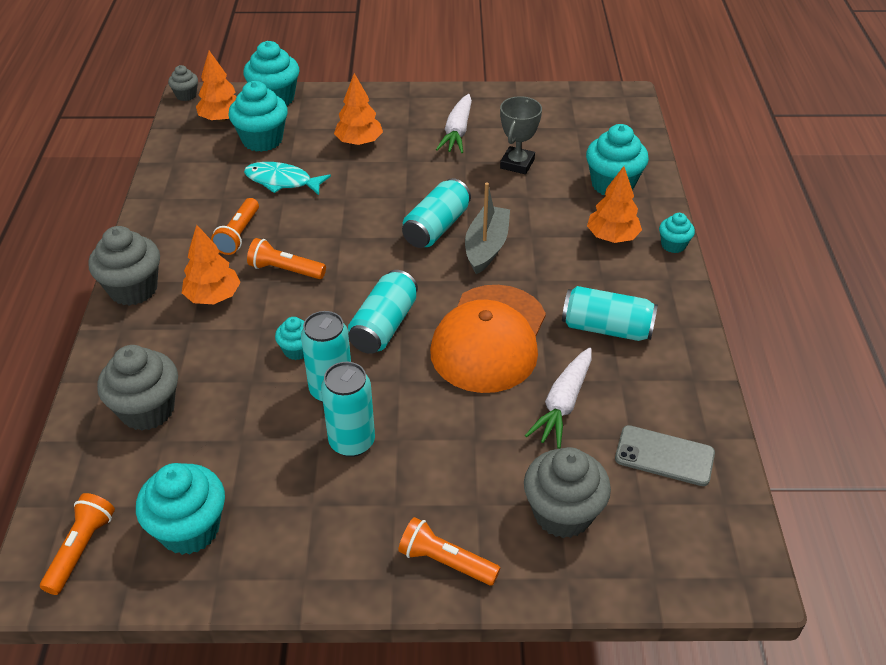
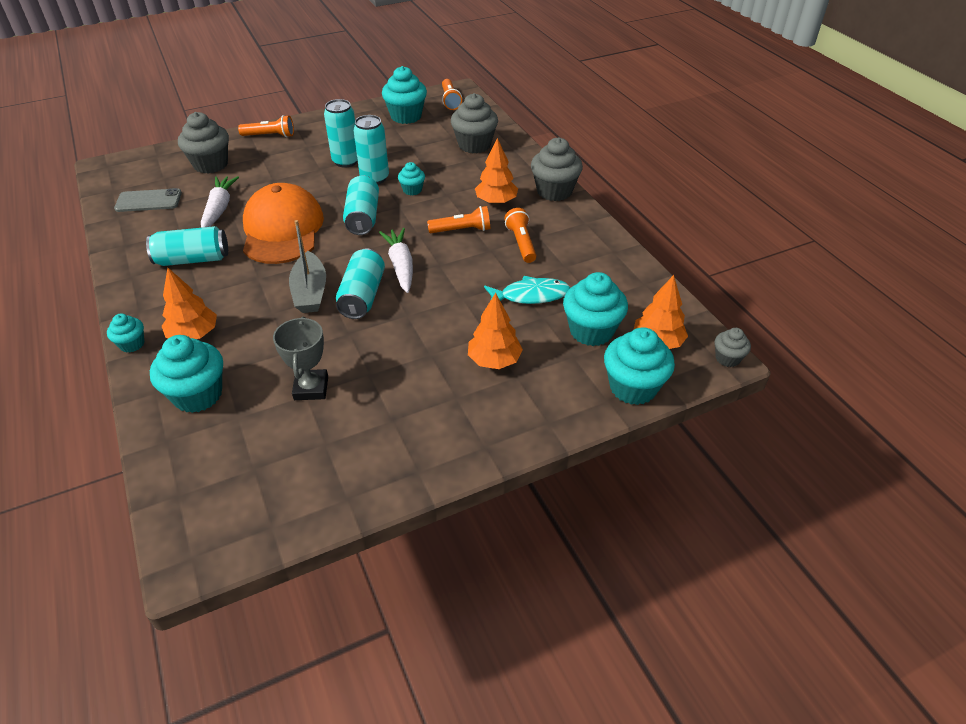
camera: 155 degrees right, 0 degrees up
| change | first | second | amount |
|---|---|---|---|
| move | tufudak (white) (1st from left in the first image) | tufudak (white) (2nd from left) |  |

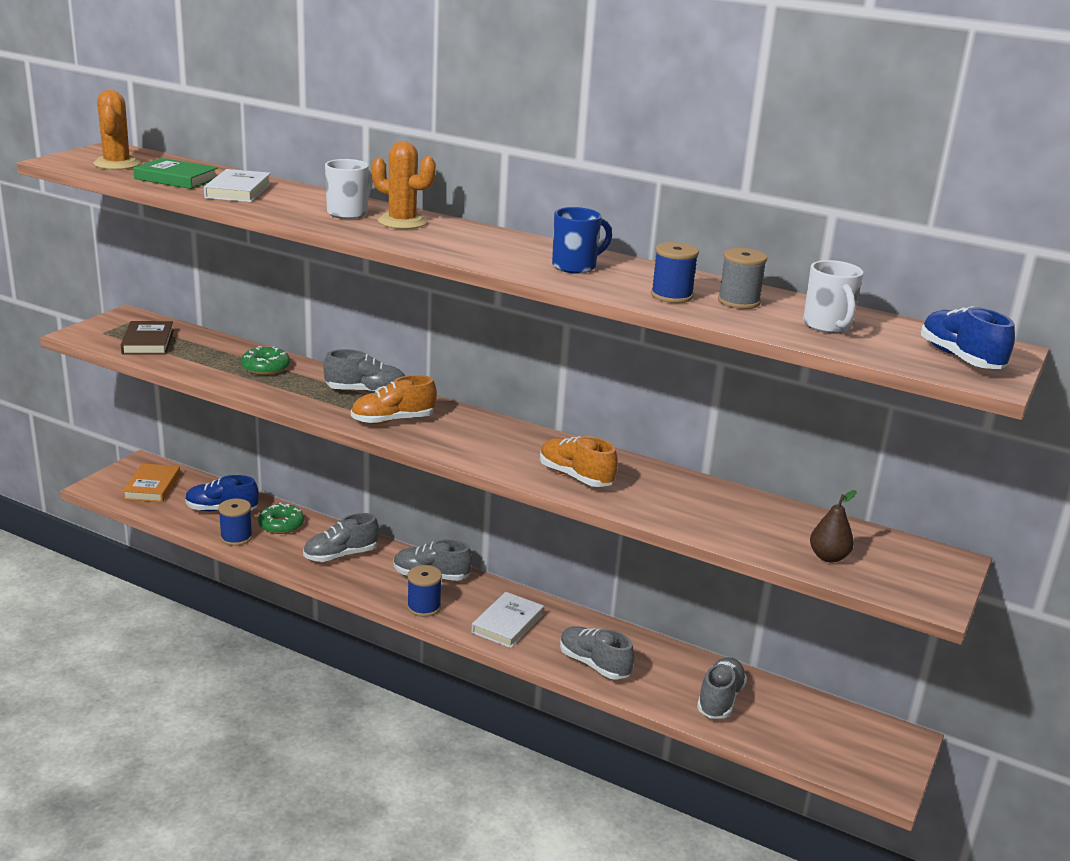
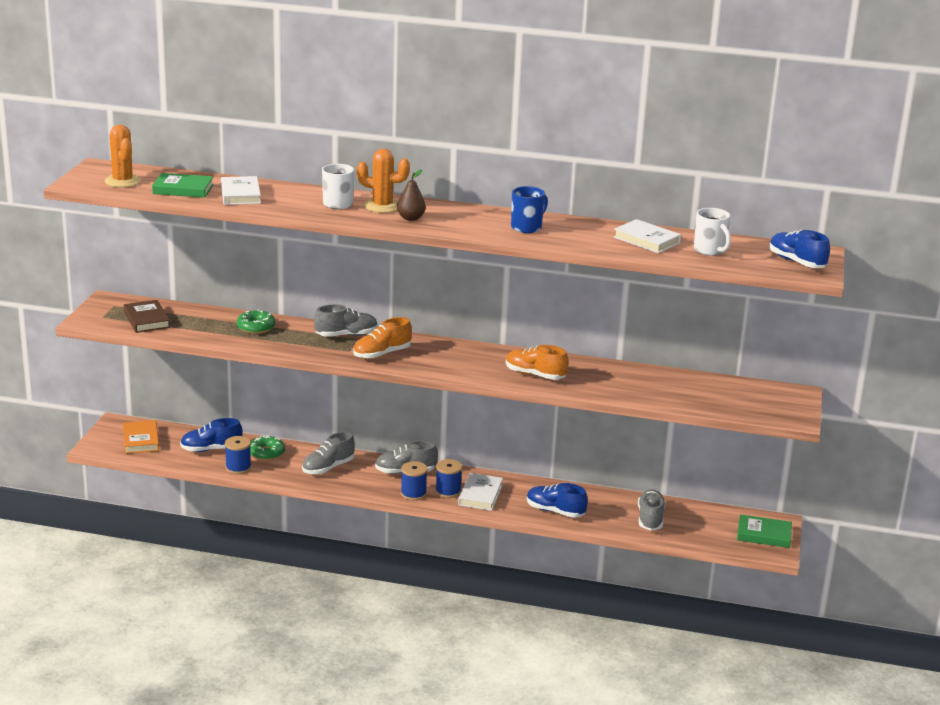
camera: 15 degrees left, 0 degrees up
| change | first | second | amount |
|---|---|---|---|
| recolor | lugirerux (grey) (4th from left) | lugirerux (blue) (2nd from left) |  |
| move | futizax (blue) (3rd from left) |  |  |
| replace | futizax (grey) | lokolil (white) (3rd from left) |  |
| move | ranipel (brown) |  |  |
| insert |  | lokolil (green) (2nd from left) |  |

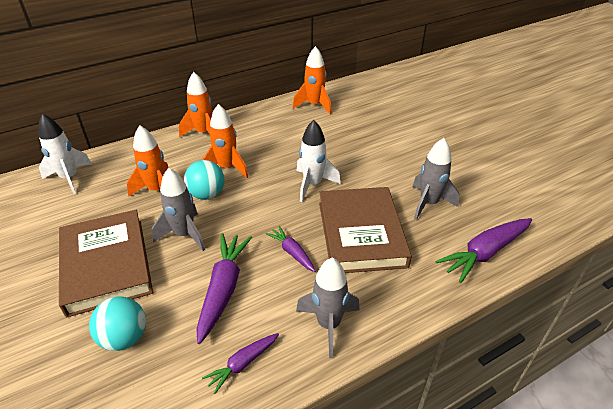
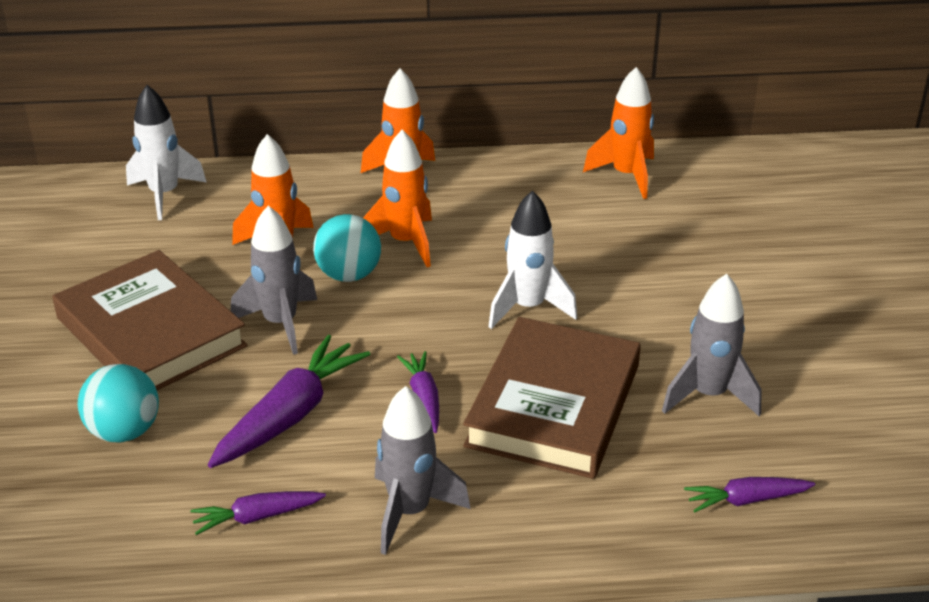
camera: 25 degrees right, 5 degrees down
| change | first | second | amount |
|---|---|---|---|
| rotate | lokolil (brown) (1st from left) |  | 45 degrees counterclockwise |
| resize | tufudak (purple) (4th from left) |  | x0.57 |

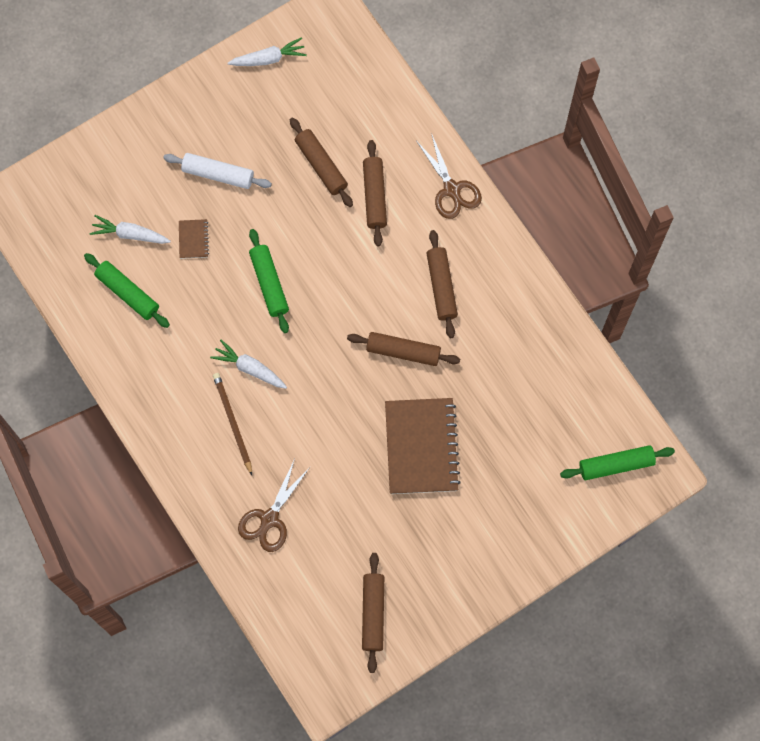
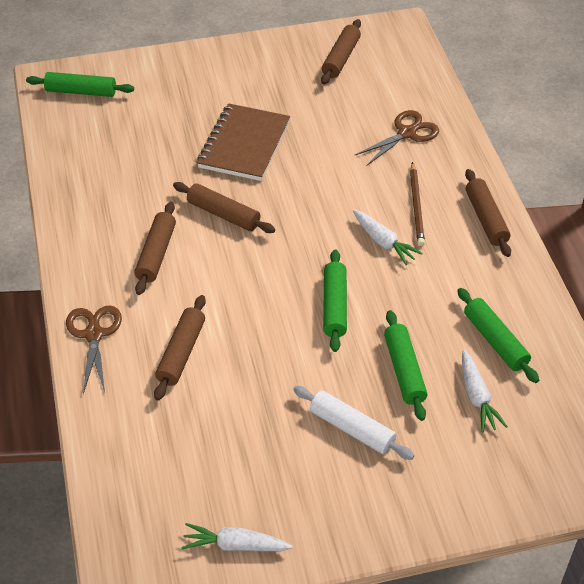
camera: 160 degrees left, 25 degrees down
| change | first | second | amount |
|---|---|---|---|
| rotate | tufudak (white) (1st from left in the first image) | tufudak (white) (3rd from left) | 45 degrees clockwise |
| replace | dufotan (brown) (1st from left) | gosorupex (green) (3rd from left) |  |
| move | gosorupex (brown) (1st from left in the first image) | gosorupex (brown) (5th from left) |  |

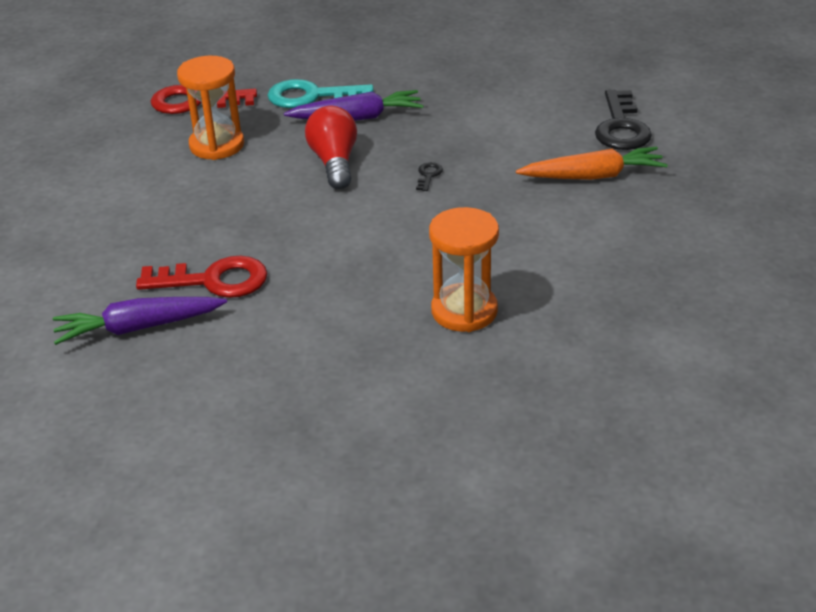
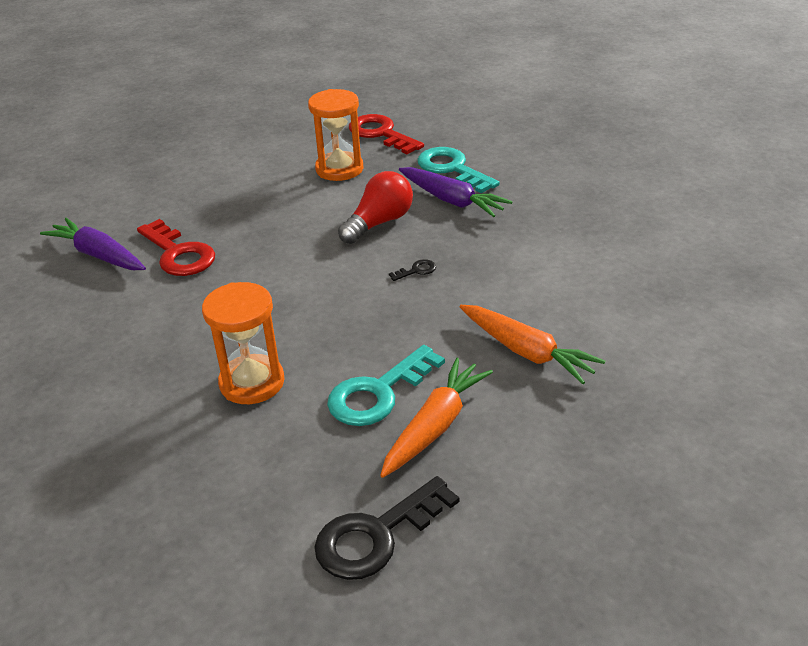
camera: 50 degrees right, 0 degrees up
| change | first | second | amount |
|---|---|---|---|
| move | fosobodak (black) (2nd from left in the first image) | fosobodak (black) (1st from left) |  |
| insert |  | fosobodak (turquoise) (1st from left) |  |
| insert |  | tufudak (orange) (1st from left) |  |

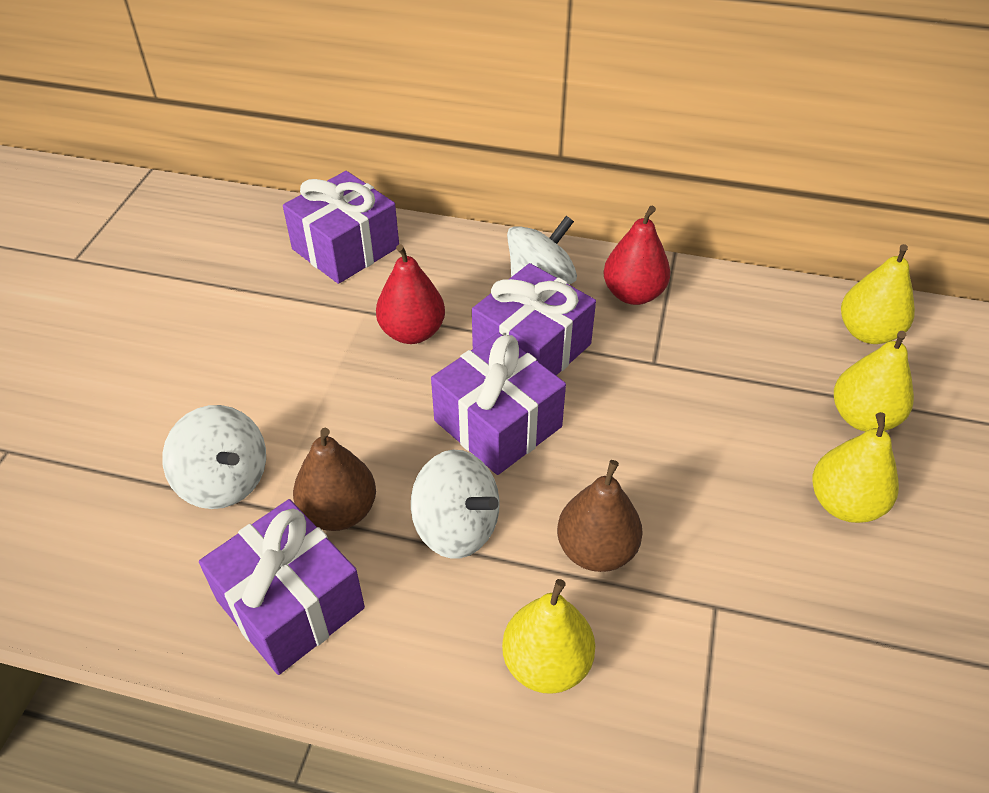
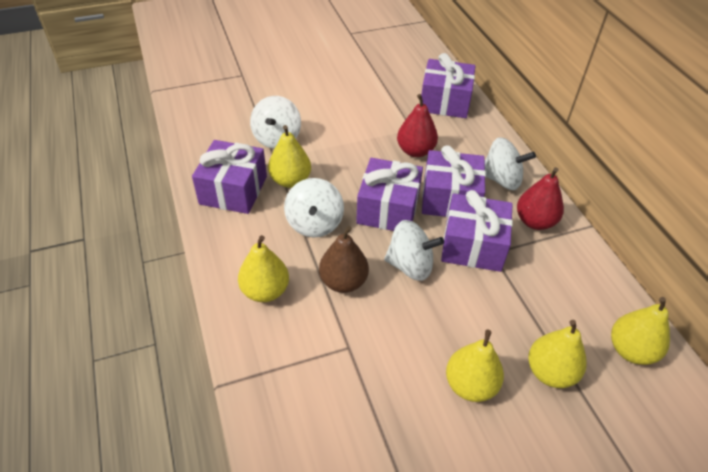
camera: 55 degrees right, 0 degrees up
| change | first | second | amount |
|---|---|---|---|
| recolor | ranipel (brown) (1st from left) | ranipel (yellow) (2nd from left) |  |
| insert |  | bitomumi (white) (3rd from left) |  |
| insert |  | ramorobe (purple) (5th from left) |  |

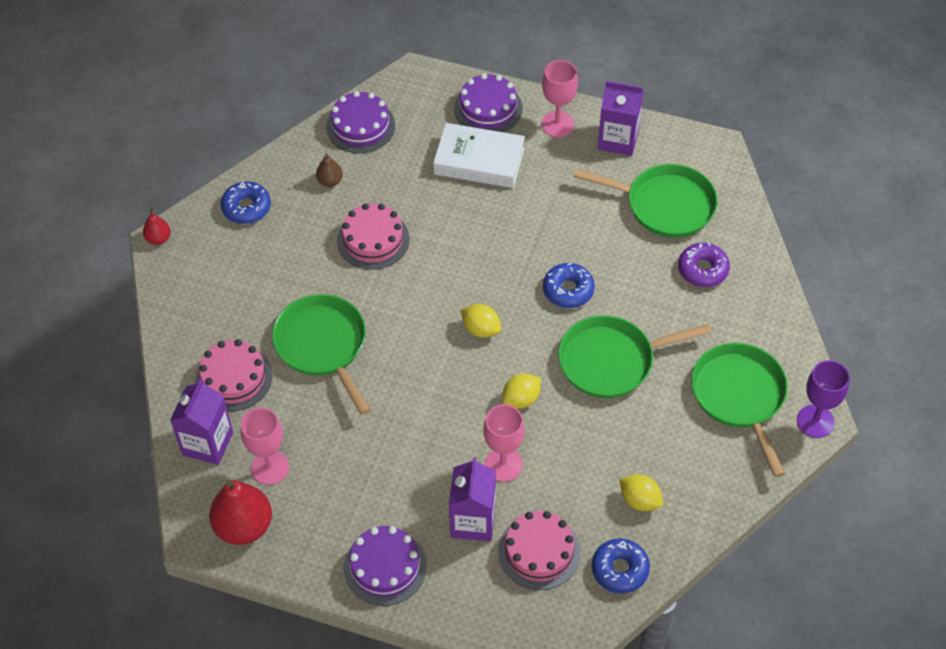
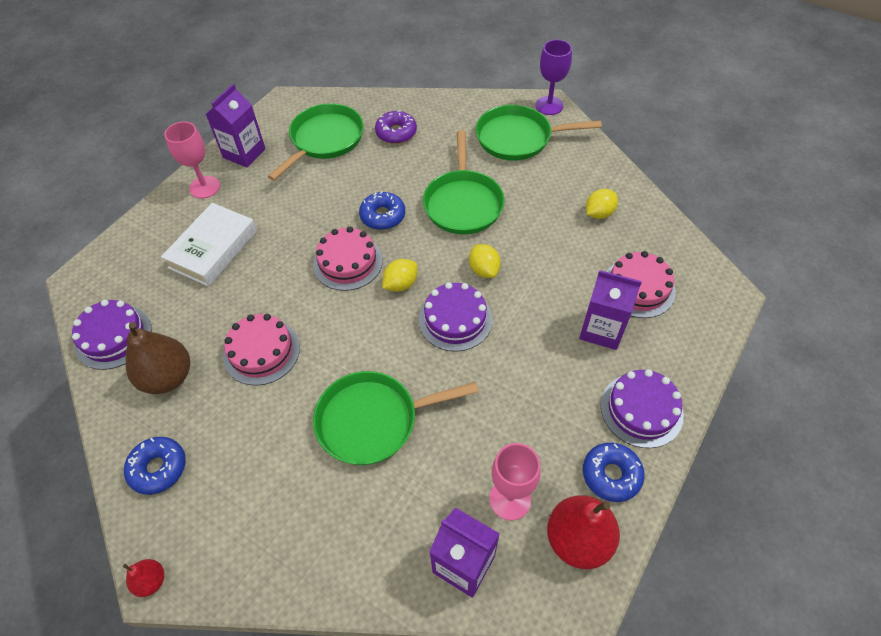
camera: 75 degrees left, 0 degrees up
| change | first | second | amount |
|---|---|---|---|
| move | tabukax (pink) (1st from left in the first image) | tabukax (pink) (2nd from left) |  |
| resize | ranipel (brown) |  | x2.00 |
| move | tabukax (purple) (3rd from left in the first image) | tabukax (purple) (2nd from left) |  |
| delete | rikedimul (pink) (2nd from left) |  |  |
| move | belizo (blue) (3rd from left) |  |  |

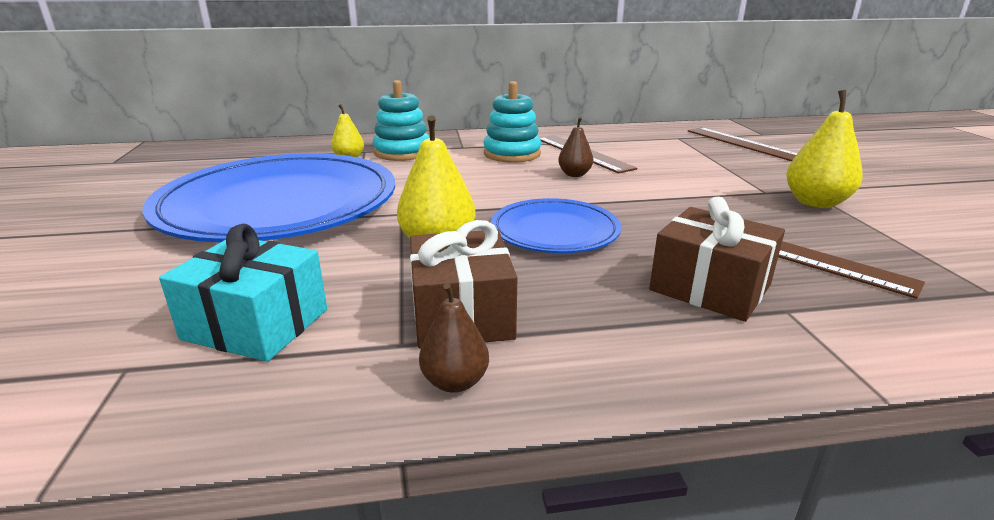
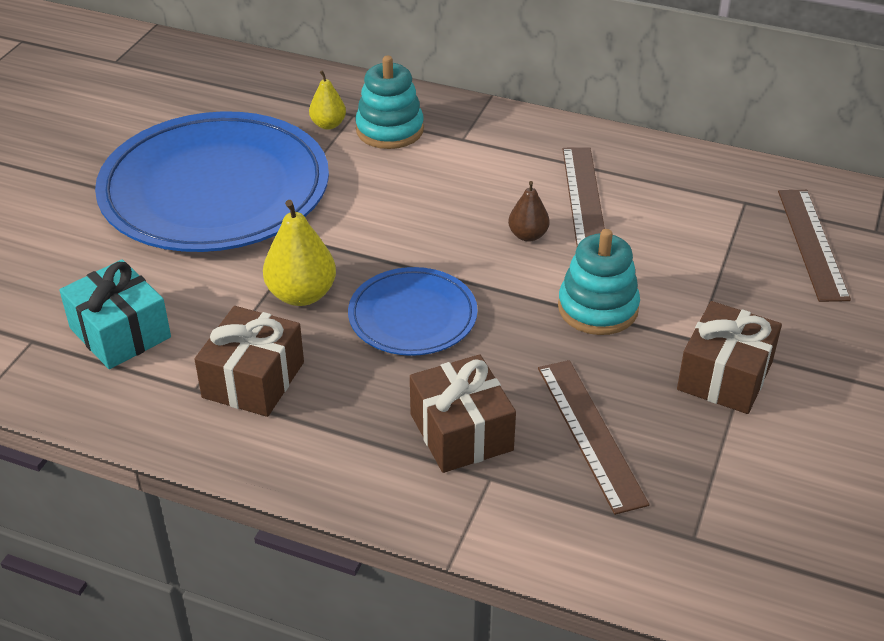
camera: 30 degrees right, 15 degrees up
| change | first | second | amount |
|---|---|---|---|
| delete | ranipel (brown) (1st from left) |  |  |
| move | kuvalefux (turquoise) (2nd from left) |  |  |
| replace | ranipel (yellow) (3rd from left) | ramorobe (brown) (3rd from left) |  |

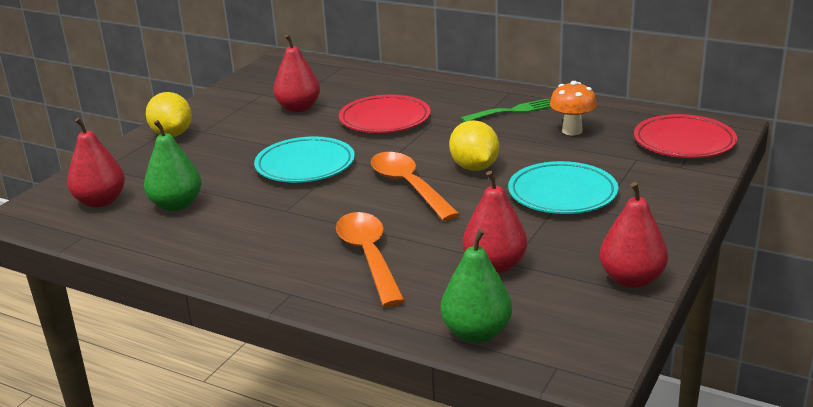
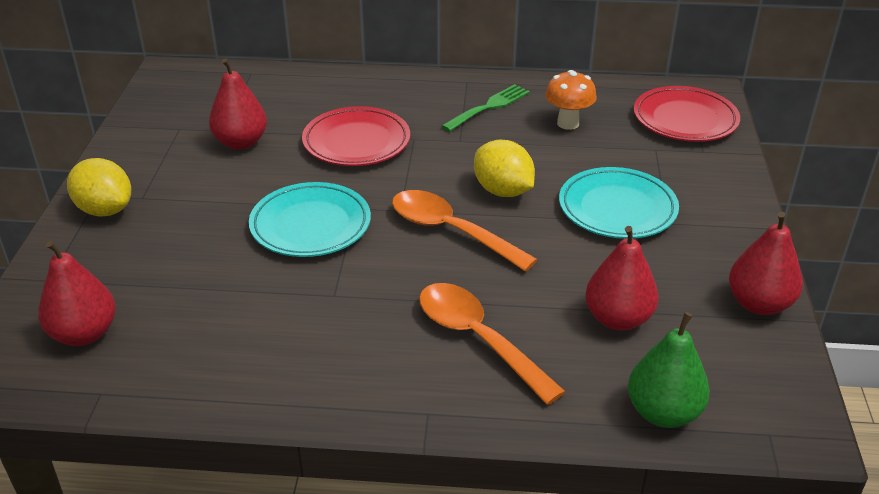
camera: 25 degrees left, 10 degrees up
| change | first | second | amount |
|---|---|---|---|
| delete | ranipel (green) (1st from left) |  |  |

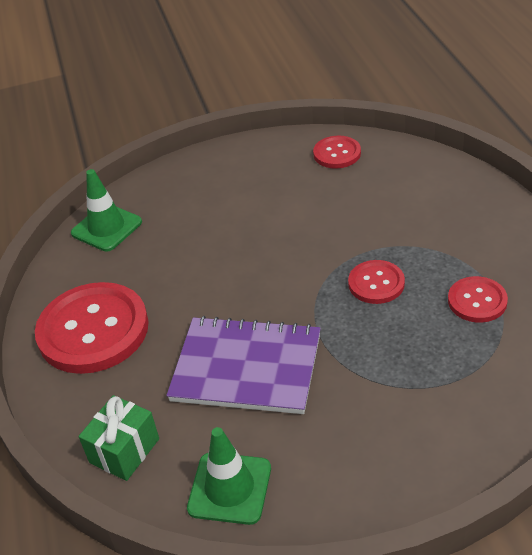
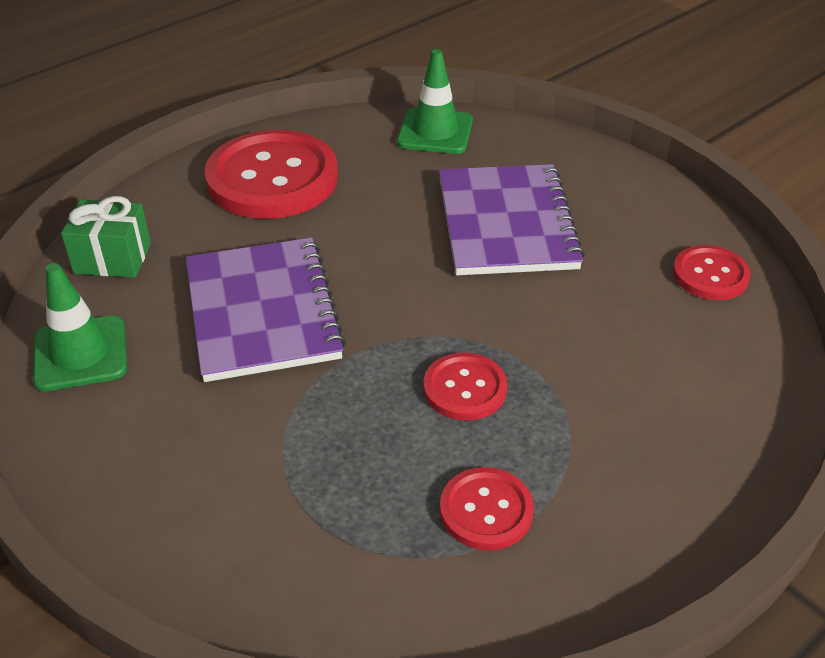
camera: 60 degrees right, 0 degrees up
| change | first | second | amount |
|---|---|---|---|
| insert |  | dufotan (purple) (2nd from left) |  |

